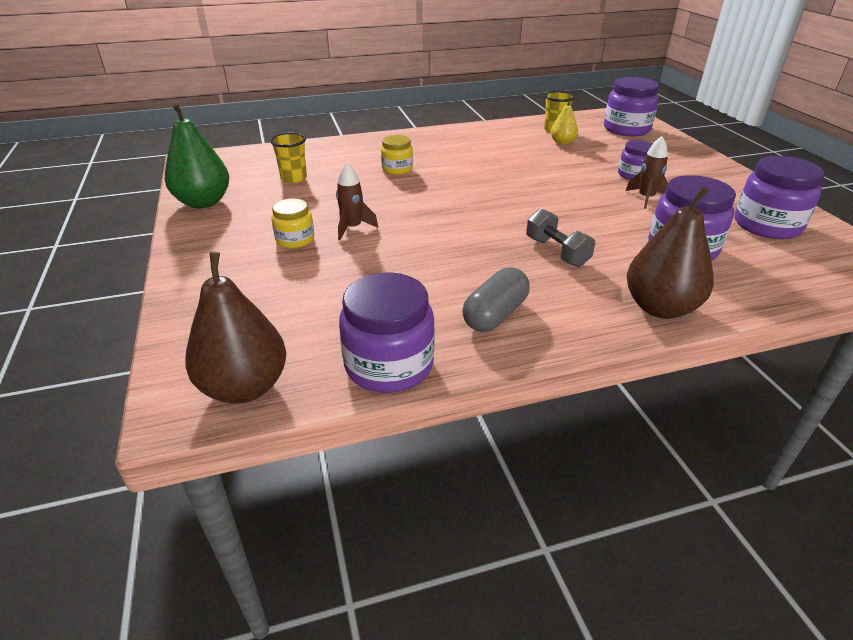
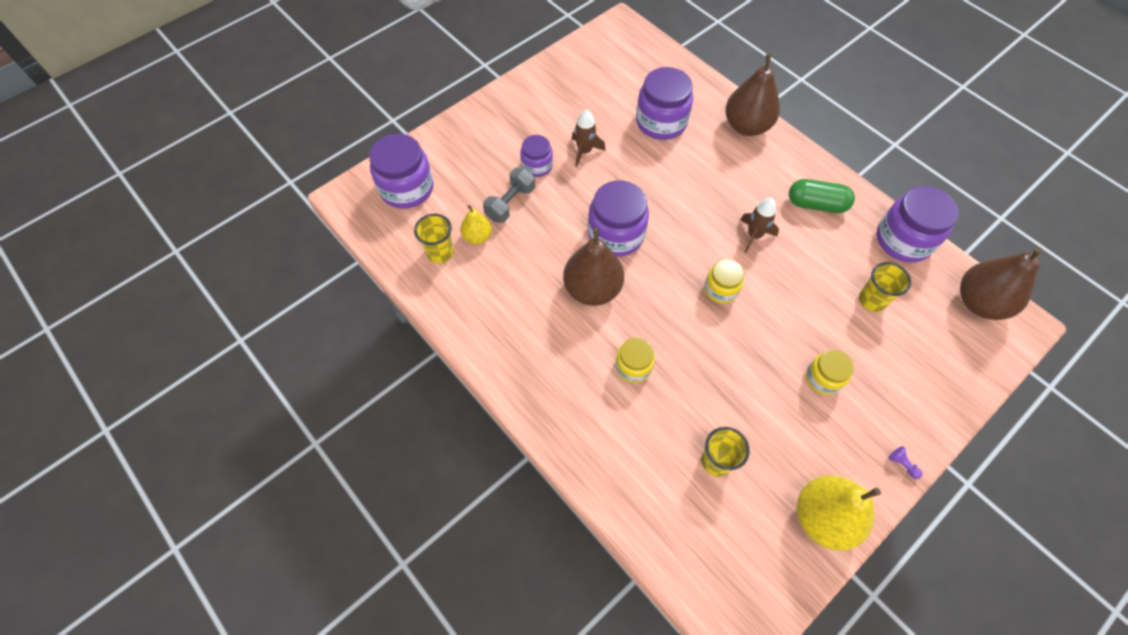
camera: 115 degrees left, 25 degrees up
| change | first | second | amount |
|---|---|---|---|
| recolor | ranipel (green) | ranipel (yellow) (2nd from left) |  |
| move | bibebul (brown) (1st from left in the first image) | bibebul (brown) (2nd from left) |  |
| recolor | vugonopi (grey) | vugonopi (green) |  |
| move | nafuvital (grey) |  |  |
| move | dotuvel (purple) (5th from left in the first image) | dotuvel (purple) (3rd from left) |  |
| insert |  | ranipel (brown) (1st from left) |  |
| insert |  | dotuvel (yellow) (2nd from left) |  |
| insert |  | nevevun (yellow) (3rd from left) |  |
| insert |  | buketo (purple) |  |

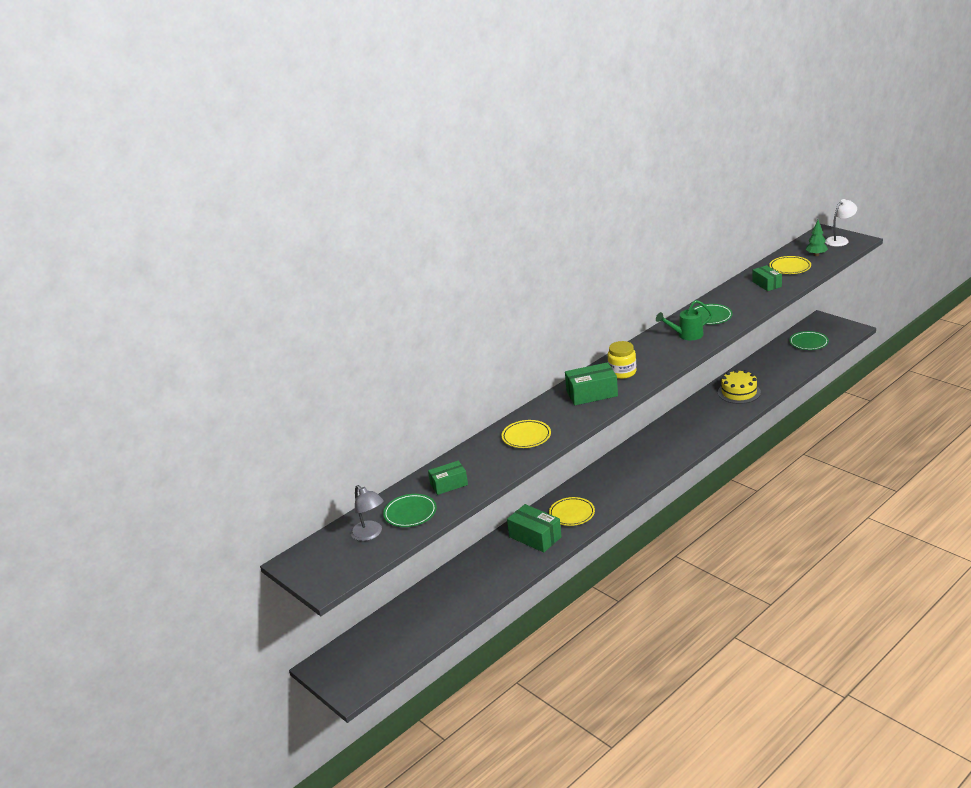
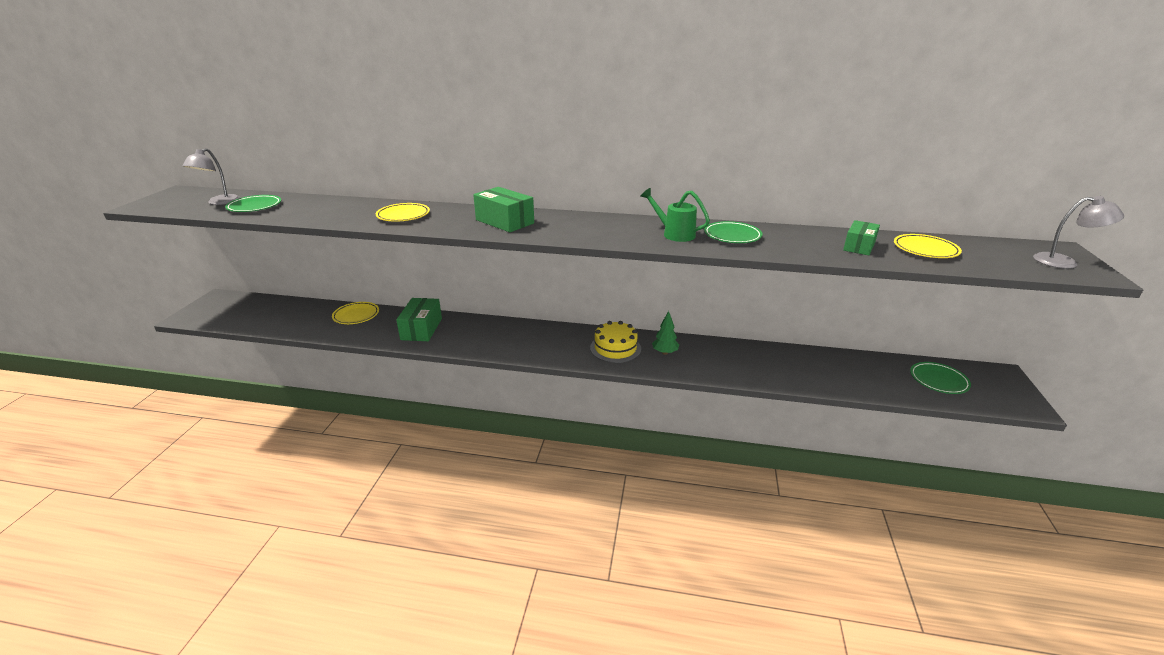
camera: 50 degrees right, 0 degrees up
| change | first | second | amount |
|---|---|---|---|
| delete | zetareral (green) (1st from left) |  |  |
| move | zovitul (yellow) (2nd from left in the first image) | zovitul (yellow) (1st from left) |  |
| delete | dotuvel (yellow) |  |  |
| move | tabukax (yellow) |  |  |
| move | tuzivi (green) |  |  |
| recolor | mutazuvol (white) | mutazuvol (grey) (2nd from left) |  |

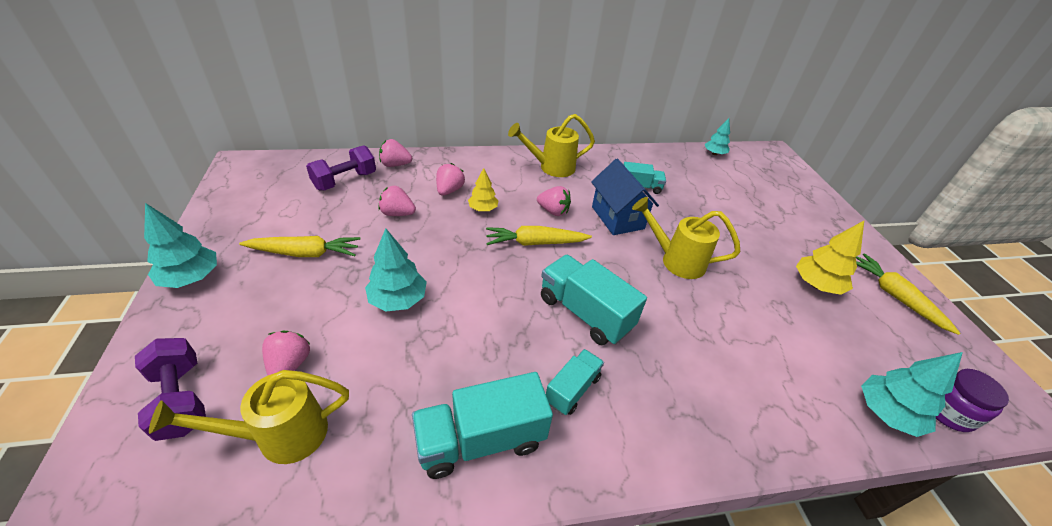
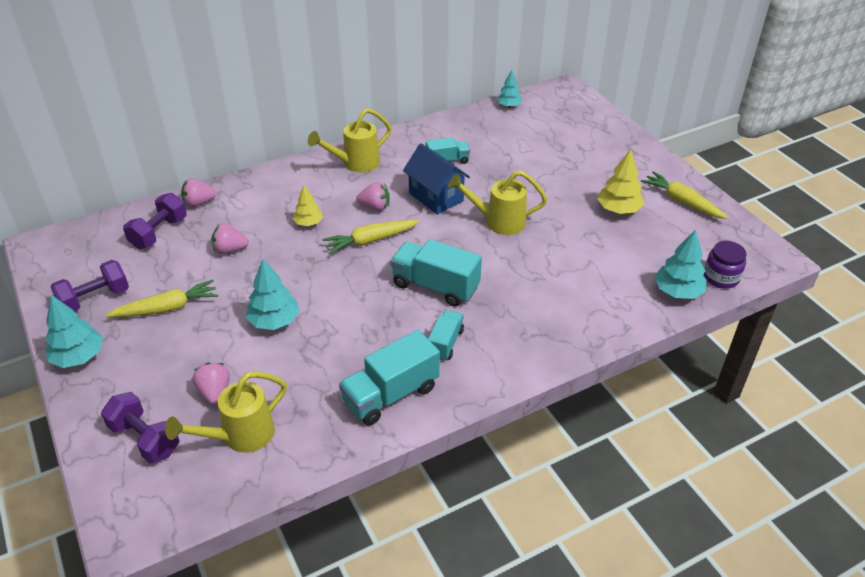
camera: 15 degrees left, 0 degrees up
| change | first | second | amount |
|---|---|---|---|
| delete | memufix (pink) (4th from left) |  |  |
| insert |  | nafuvital (purple) (1st from left) |  |

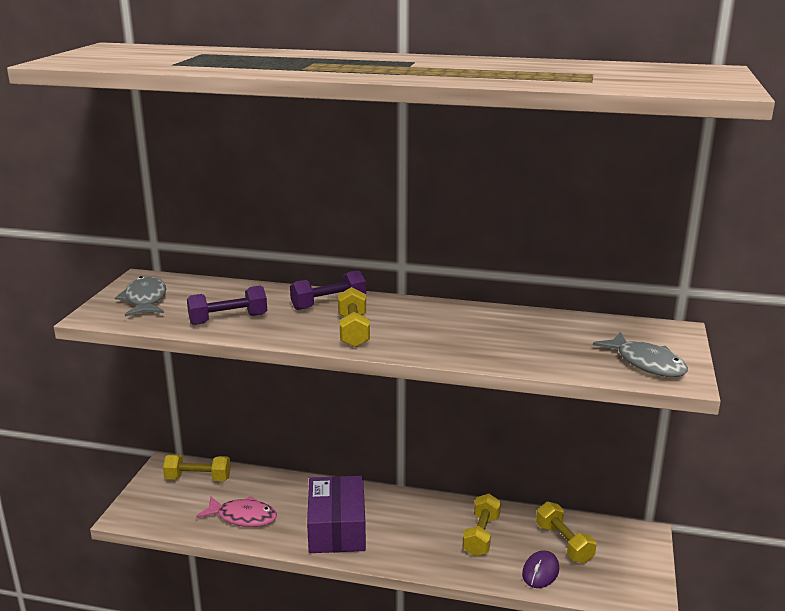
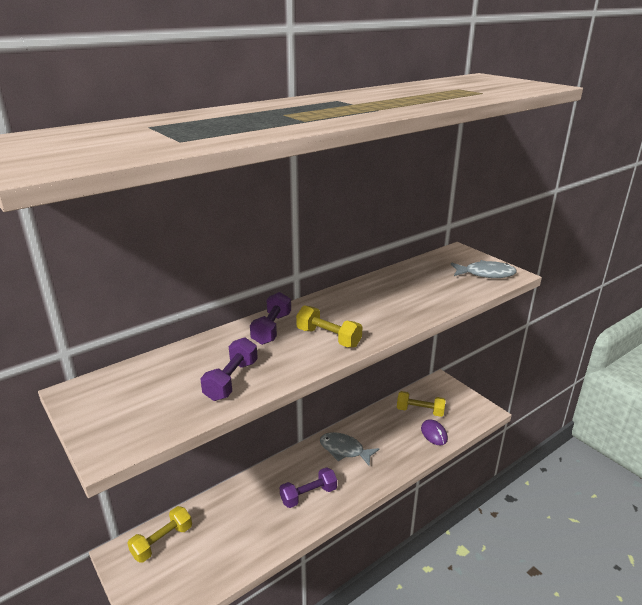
camera: 50 degrees left, 5 degrees up
| change | first | second | amount |
|---|---|---|---|
| move | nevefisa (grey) (1st from left) |  |  |
| delete | nevefisa (pink) |  |  |
| replace | zetareral (purple) | nafuvital (purple) (3rd from left) |  |
| delete | nafuvital (yellow) (3rd from left) |  |  |

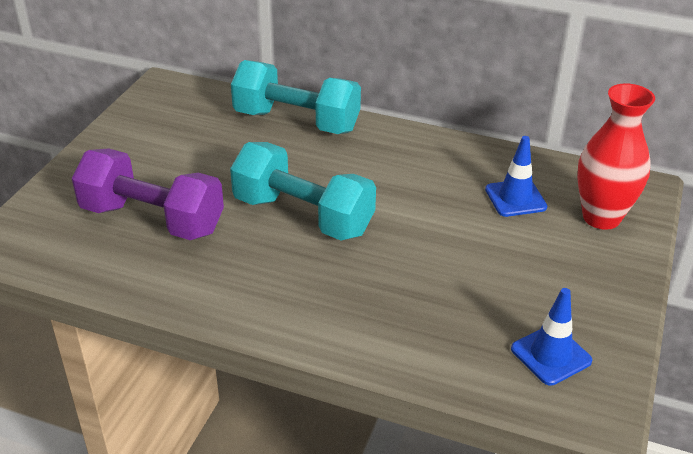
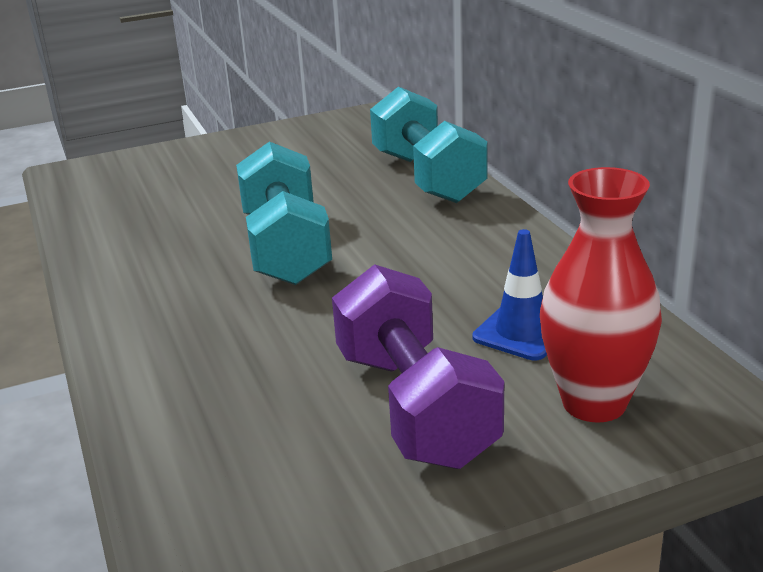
camera: 50 degrees right, 10 degrees down
| change | first | second | amount |
|---|---|---|---|
| move | nafuvital (purple) |  |  |
| delete | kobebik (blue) (2nd from left) |  |  |

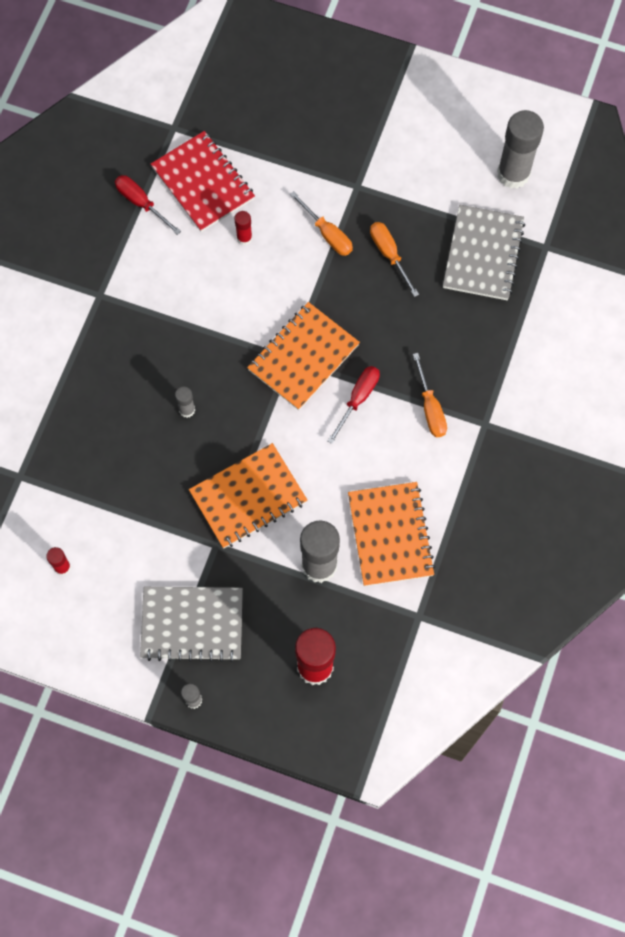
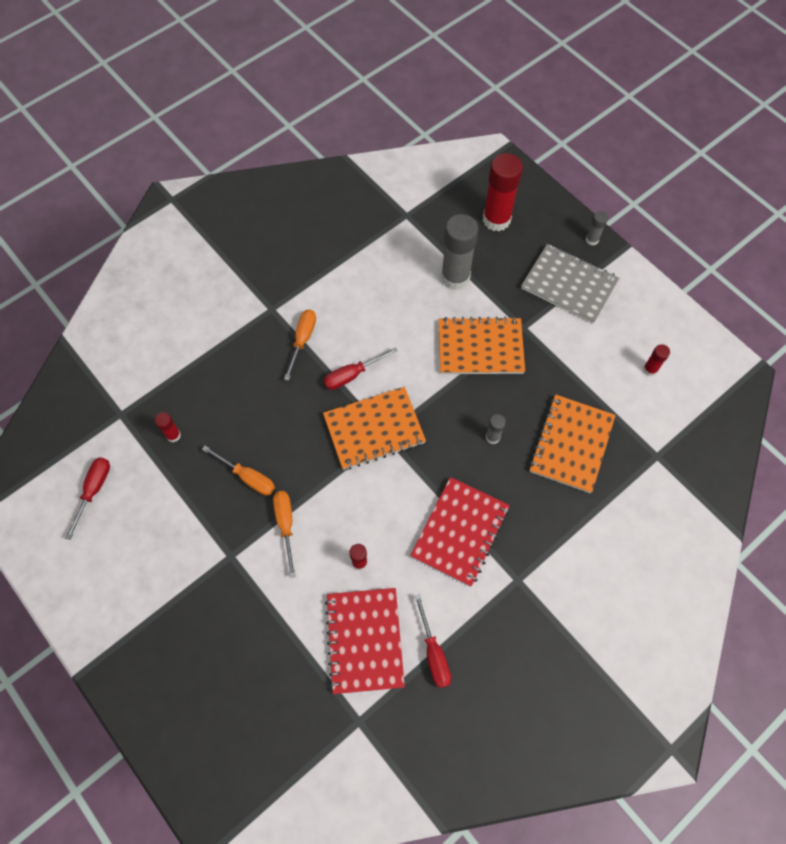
camera: 150 degrees left, 5 degrees down
| change | first | second | amount |
|---|---|---|---|
| move | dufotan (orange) (3rd from left) |  |  |
| rotate | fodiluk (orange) (2nd from left in the first image) | fodiluk (orange) (1st from left) | 60 degrees counterclockwise |
| replace | dufotan (grey) (2nd from left) | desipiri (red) (1st from left) |  |
| replace | desipiri (grey) (4th from left) | fodiluk (red) (1st from left) |  |
| insert |  | dufotan (red) (2nd from left) |  |

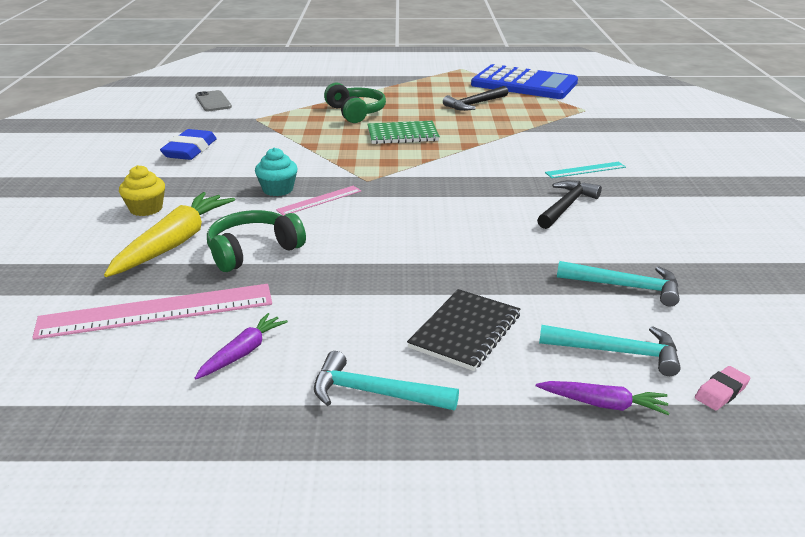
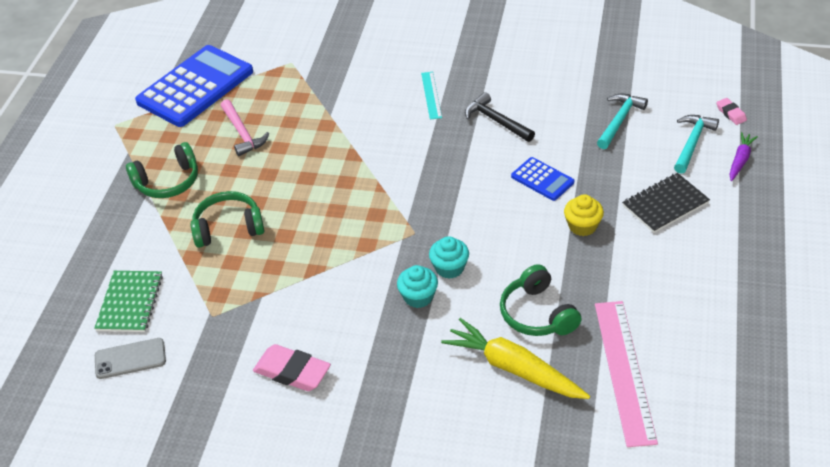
camera: 75 degrees left, 15 degrees up
| change | first | second | amount |
|---|---|---|---|
| move | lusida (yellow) |  |  |
| recolor | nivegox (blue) | nivegox (pink) (1st from left) |  |
| delete | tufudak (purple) (1st from left) |  |  |
| replace | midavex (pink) (2nd from left) | lusida (turquoise) (2nd from left) |  |
| delete | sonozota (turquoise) (1st from left) |  |  |
| move | dufotan (green) |  |  |
| rotate | dufotan (black) |  | 75 degrees counterclockwise |
| recolor | sonozota (black) (1st from left) | sonozota (pink) |  |
| insert |  | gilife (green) (1st from left) |  |
| insert |  | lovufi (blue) (2nd from left) |  |

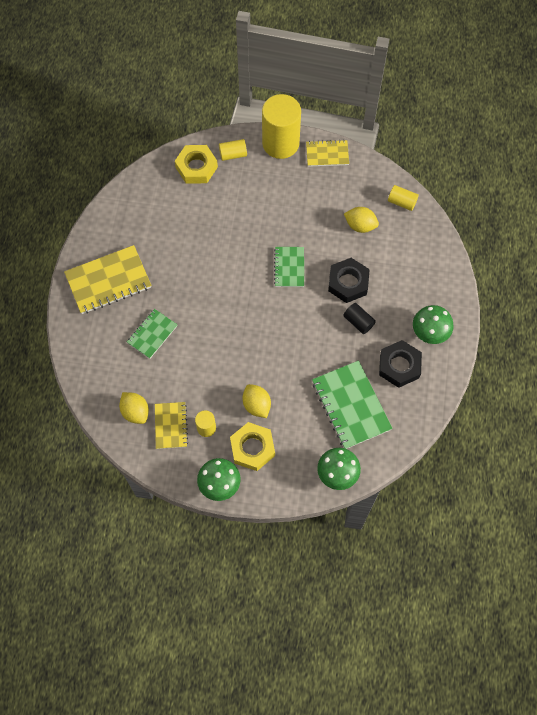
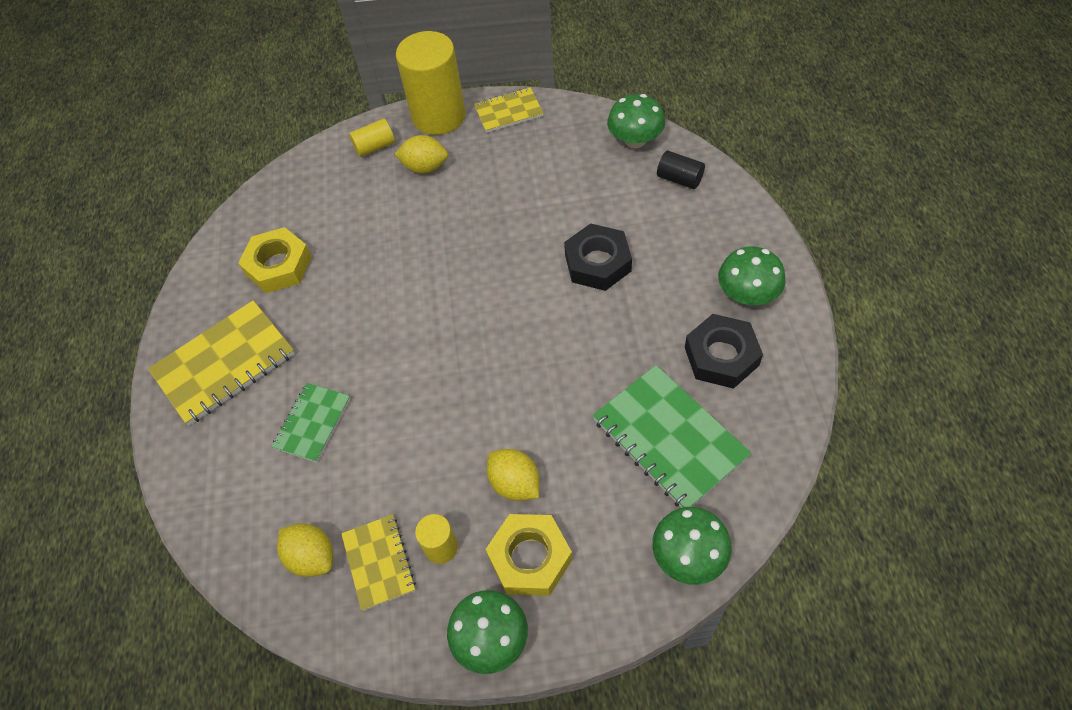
camera: 10 degrees left, 10 degrees down
| change | first | second | amount |
|---|---|---|---|
| move | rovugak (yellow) (1st from left) |  |  |
| delete | dufotan (green) (2nd from left) |  |  |
| move | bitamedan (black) |  |  |
| move | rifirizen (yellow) (3rd from left in the first image) | rifirizen (yellow) (2nd from left) |  |
| replace | bitamedan (yellow) (4th from left) | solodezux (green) (2nd from left) |  |

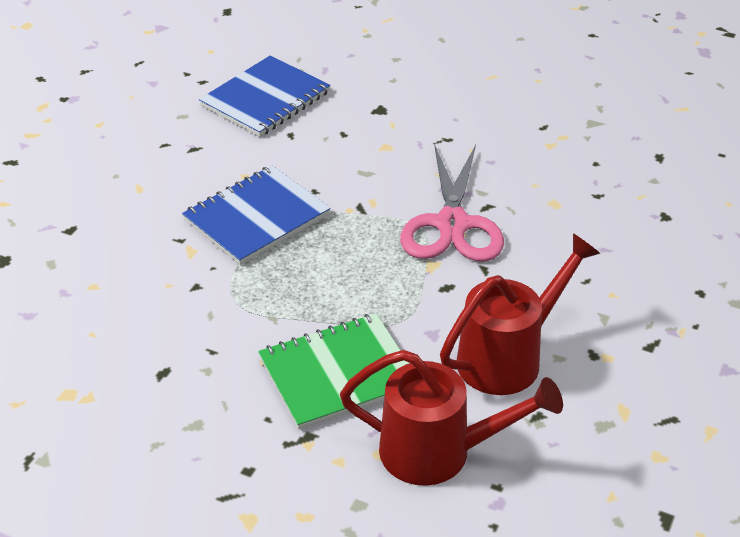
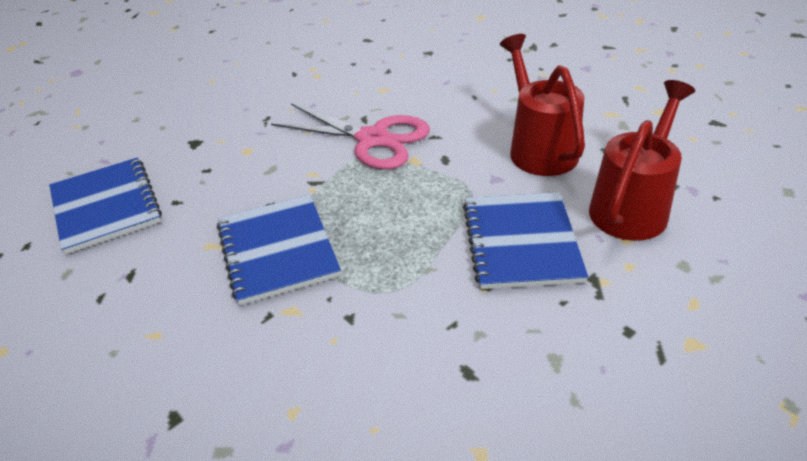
camera: 65 degrees left, 0 degrees up
| change | first | second | amount |
|---|---|---|---|
| recolor | dufotan (green) | dufotan (blue) (3rd from left) |  |

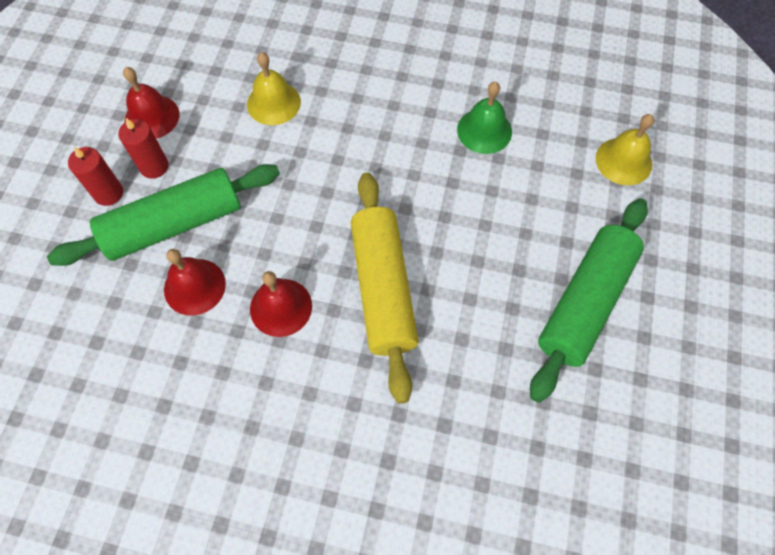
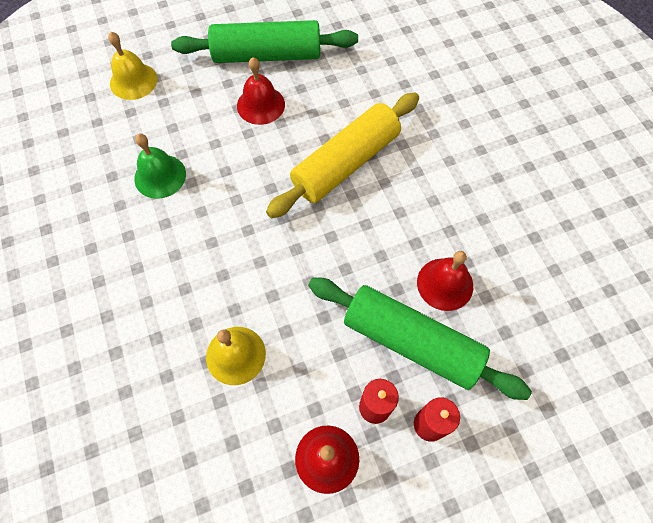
camera: 125 degrees left, 0 degrees up
| change | first | second | amount |
|---|---|---|---|
| move | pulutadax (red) (3rd from left in the first image) | pulutadax (red) (1st from left) |  |

